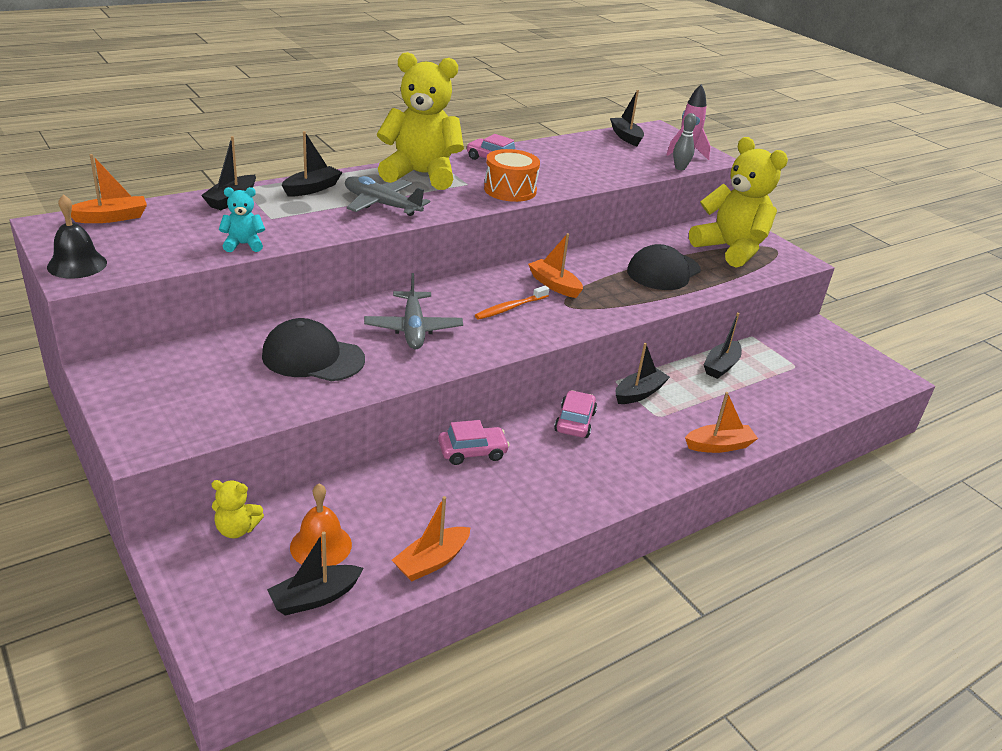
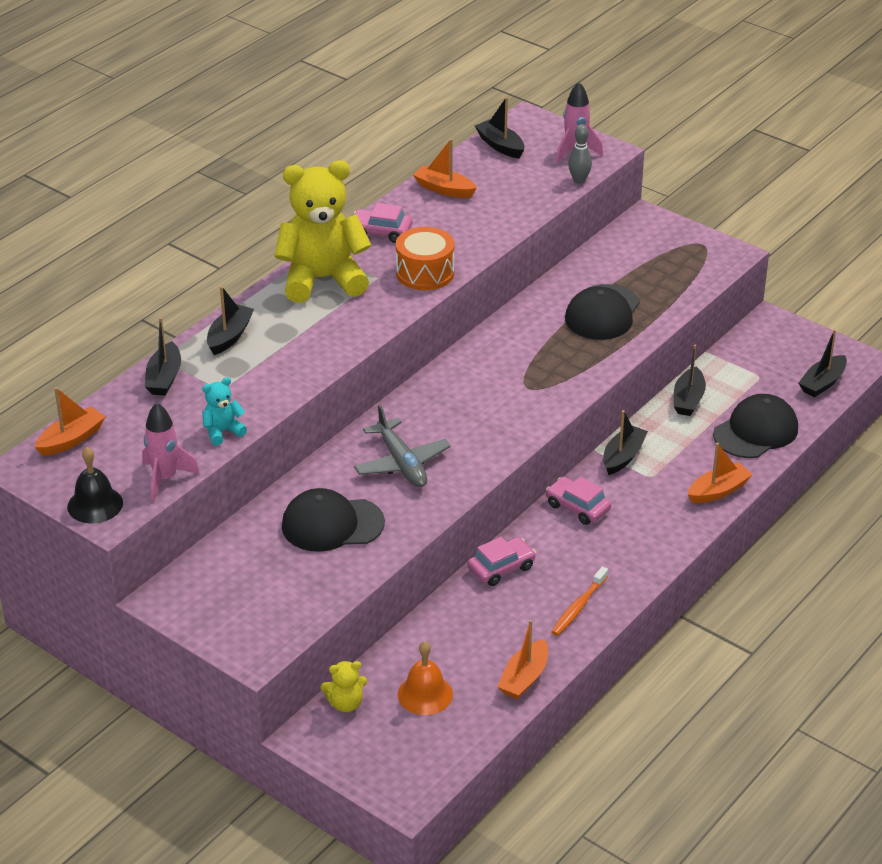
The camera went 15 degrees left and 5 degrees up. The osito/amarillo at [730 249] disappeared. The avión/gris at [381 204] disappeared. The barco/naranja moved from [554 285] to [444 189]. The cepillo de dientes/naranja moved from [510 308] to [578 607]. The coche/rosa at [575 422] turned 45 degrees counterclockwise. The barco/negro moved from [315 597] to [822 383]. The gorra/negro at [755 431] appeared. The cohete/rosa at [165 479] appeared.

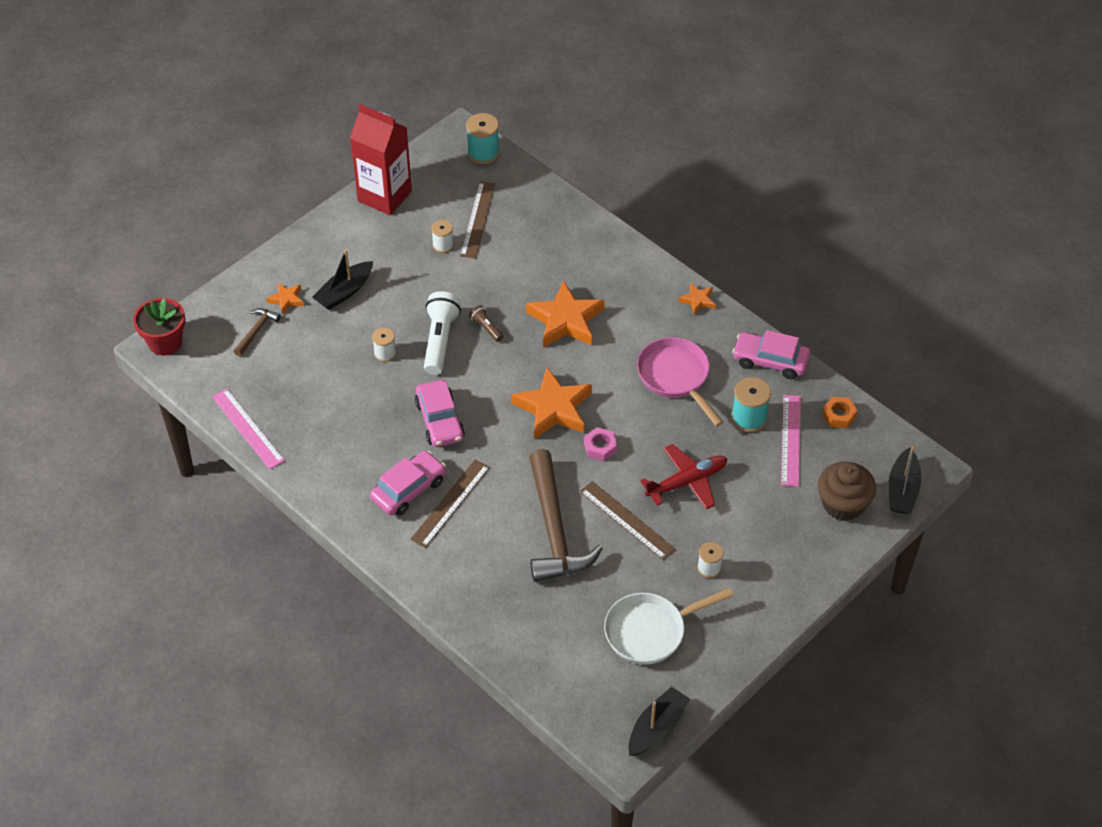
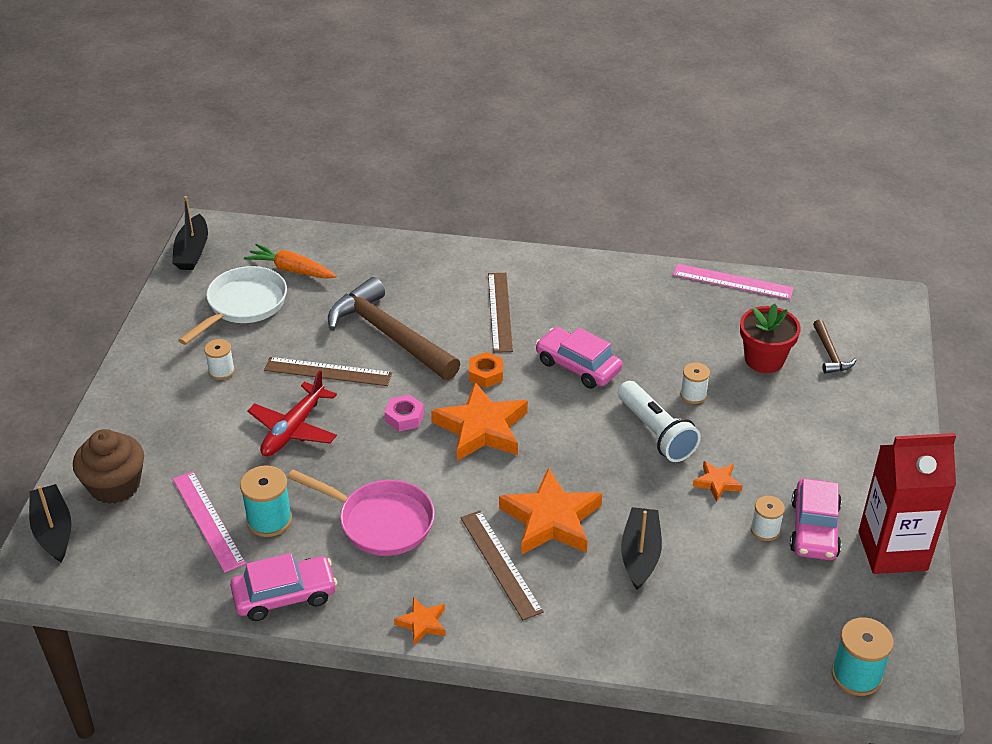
The camera went 145 degrees right and 10 degrees down. The regla/marrón moved from [477 219] to [500 564]. The barco/negro moved from [344 292] to [640 554]. The estrella/naranja moved from [286 299] to [717 483]. The maceta/rojo moved from [165 342] to [764 359]. The lámpara de mano/marrón at [486 328] disappeared. The tuerca/naranja moved from [839 415] to [486 374]. The coche/rosa moved from [408 489] to [814 529]. The zanahoria/naranja at [291 270] appeared.

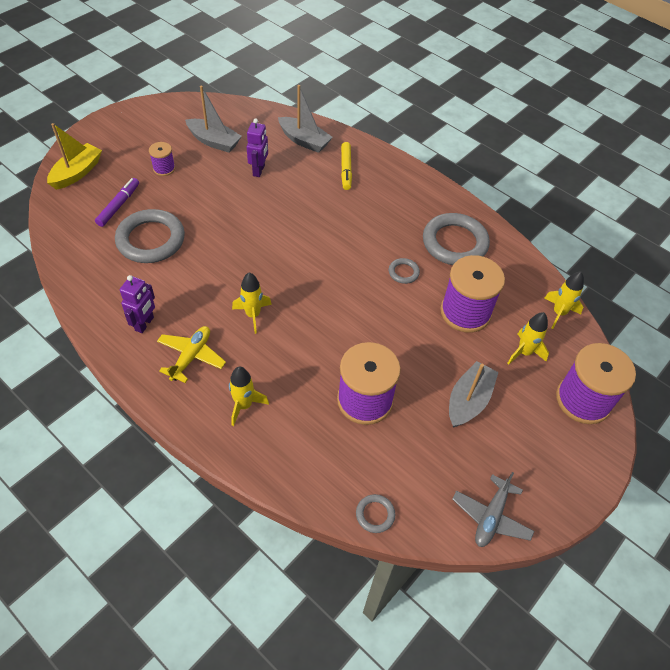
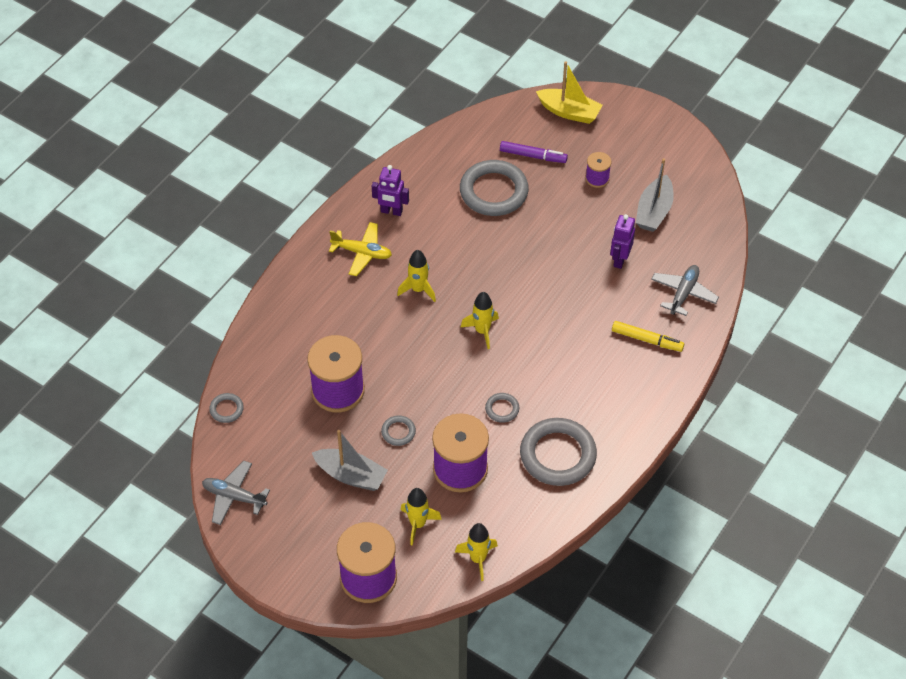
The camera went 85 degrees right and 0 degrees up. The barco/gris at [304 141] was replaced by the avión/gris at [683 293]. The robot/morado at [259 170] turned 105 degrees clockwise. The rotulador/amarillo at [346 169] turned 150 degrees counterclockwise. The cohete/amarillo moved from [244 405] to [482 331]. The anillo/gris at [398 432] appeared.

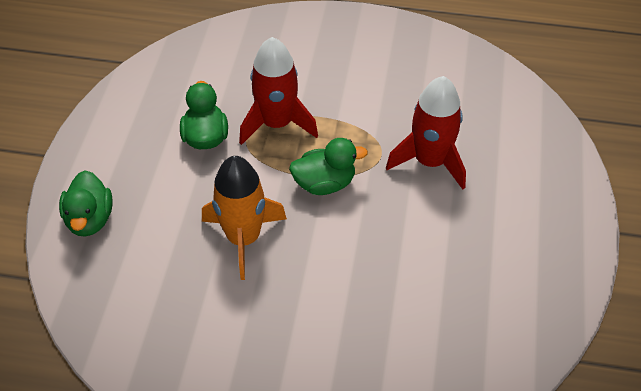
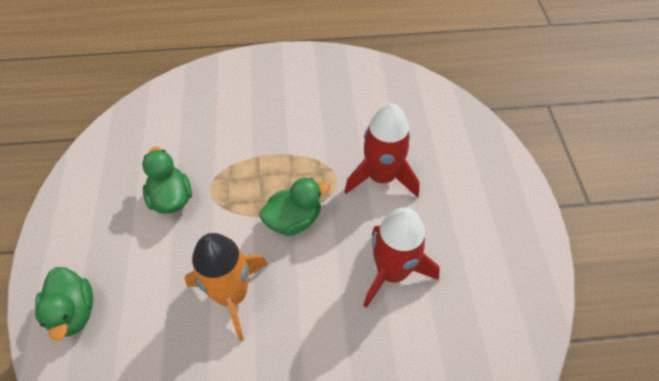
The camera went 15 degrees left and 5 degrees up. The cohete/rojo moved from [277 123] to [392 271].

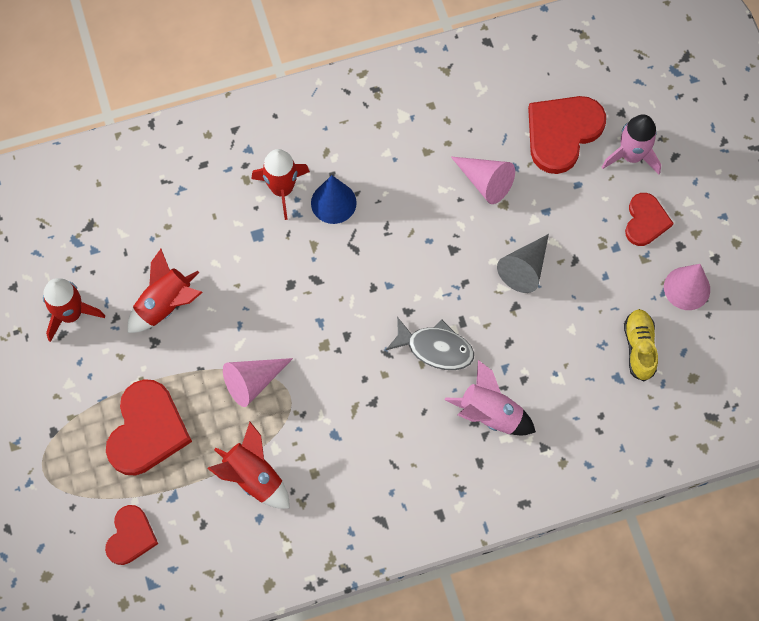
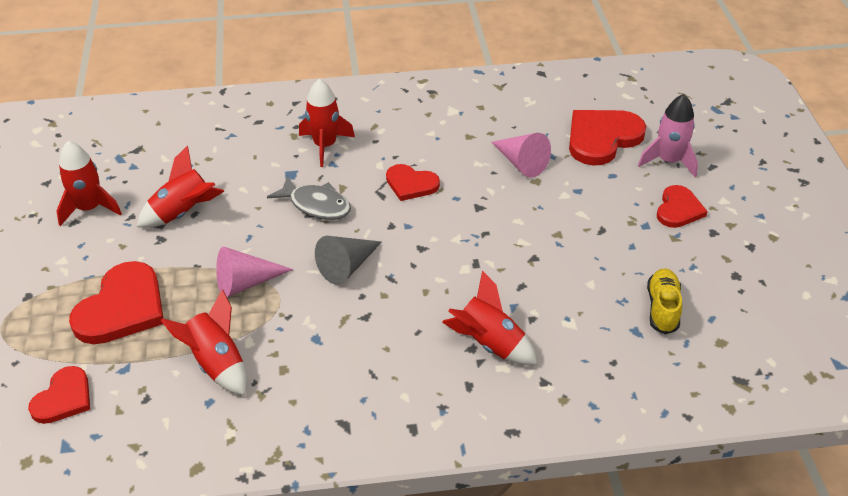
The camera went 10 degrees right and 25 degrees down. The cono/azul at [333 202] disappeared. The cono/gris moved from [525 269] to [347 266]. The cono/rosa at [687 288] disappeared. The pez/gris moved from [435 348] to [316 205]. The cohete/rosa at [490 414] became the cohete/rojo at [489 343]. The corazón/rojo at [411 184] appeared.

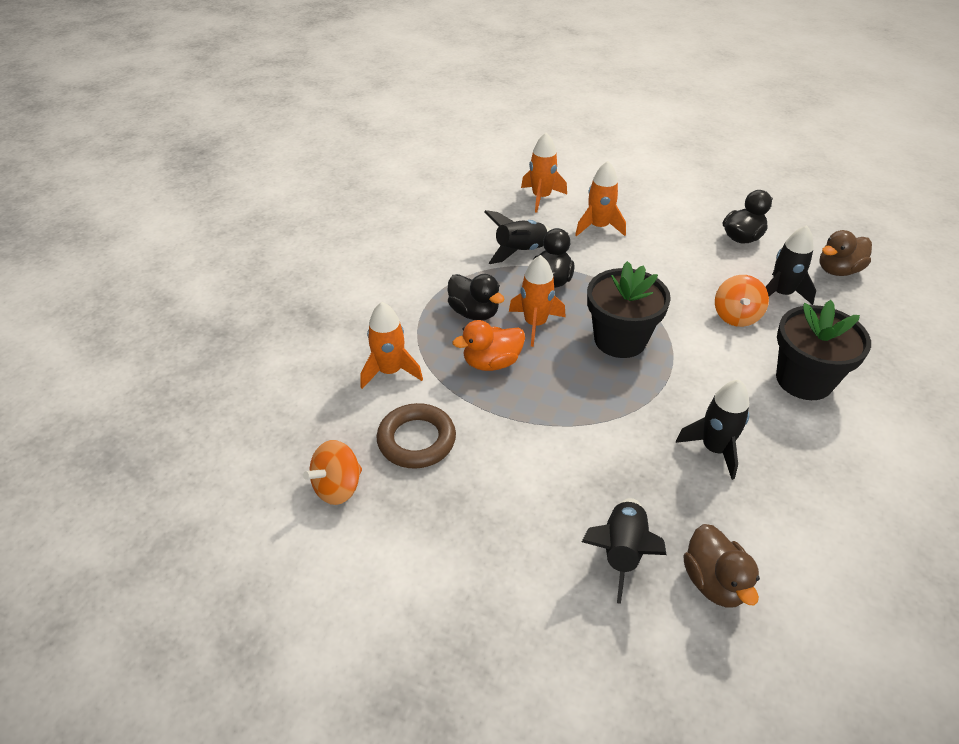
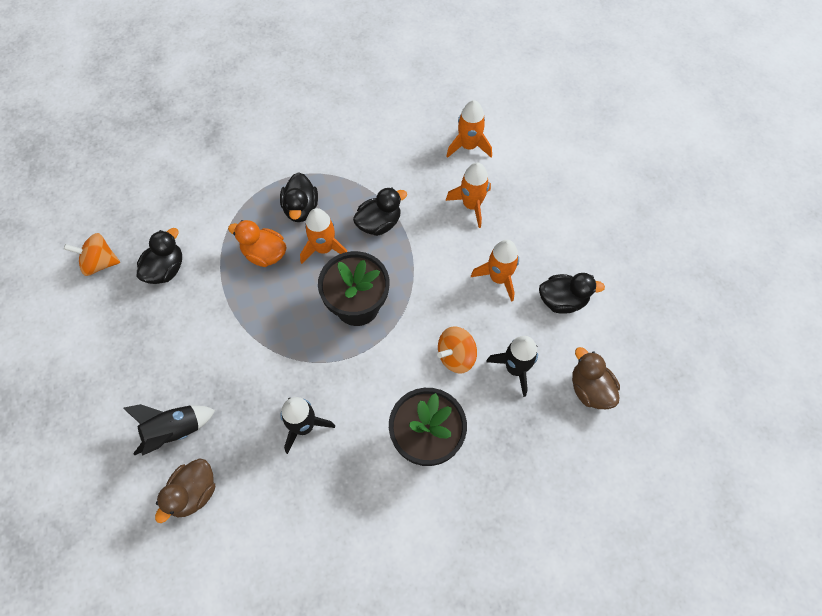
The camera went 45 degrees right and 20 degrees up. The cohete/negro at [520 251] disappeared. The pato/marrón at [838 270] turned 45 degrees clockwise. The cohete/naranja moved from [390 371] to [498 278]. The anillo/marrón at [416 440] was replaced by the pato/negro at [165 269].

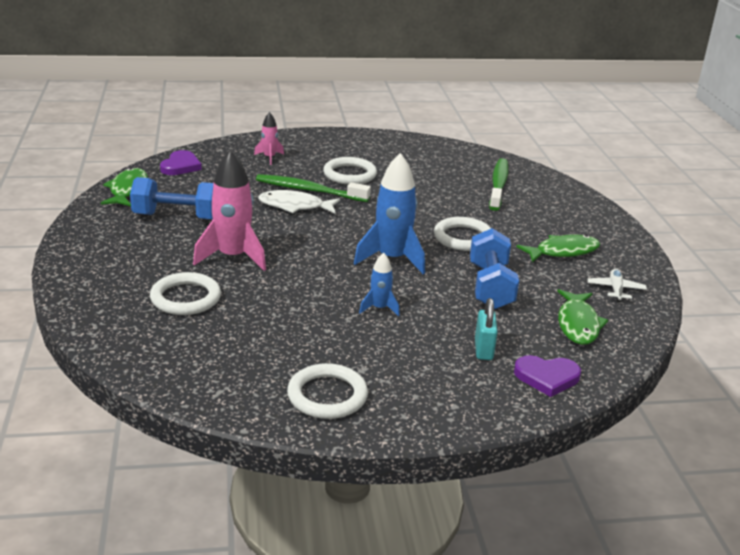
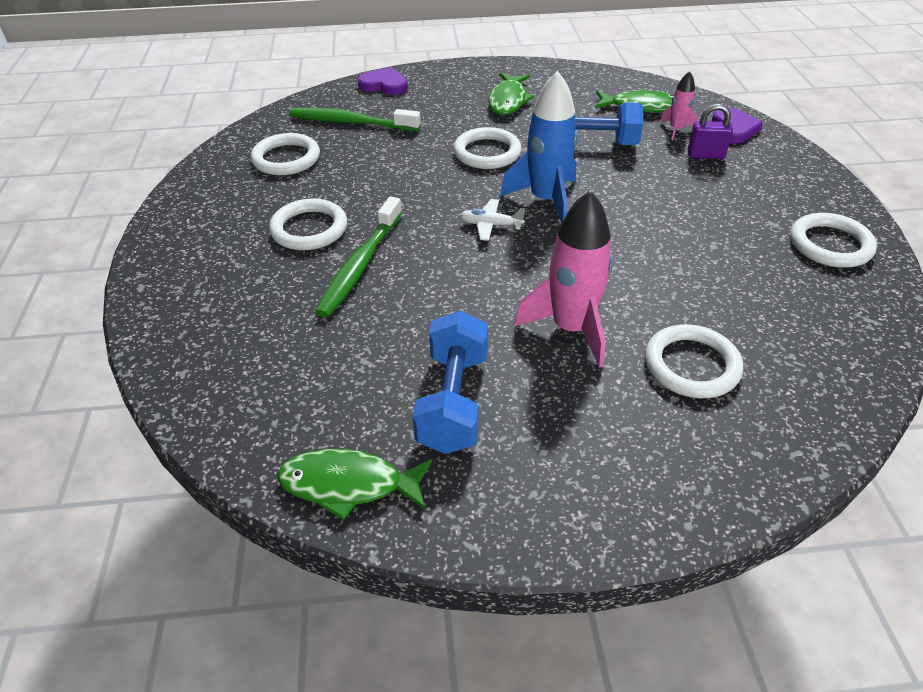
The camera went 85 degrees left and 15 degrees up. The cohete/rosa moved from [269 157] to [676 130]. The corazón/morado moved from [180 166] to [384 85]. The pez/blanco at [295 206] disappeared. The pez/verde at [563 252] turned 150 degrees counterclockwise. The cohete/azul at [379 308] disappeared. The avión/blanco moved from [615 289] to [491 225]. The candado/turquesa at [483 349] became the candado/morado at [705 155]. The anillo/blanco at [286 158] appeared.

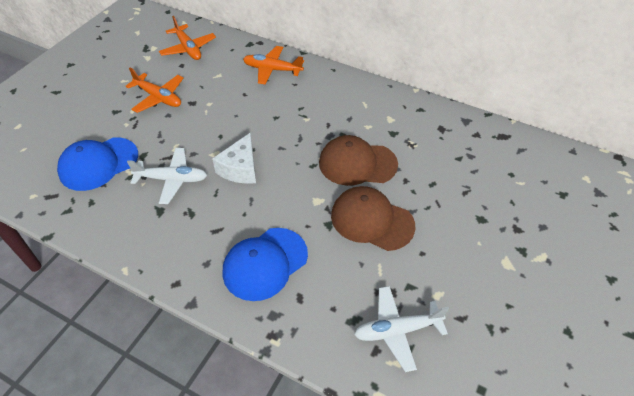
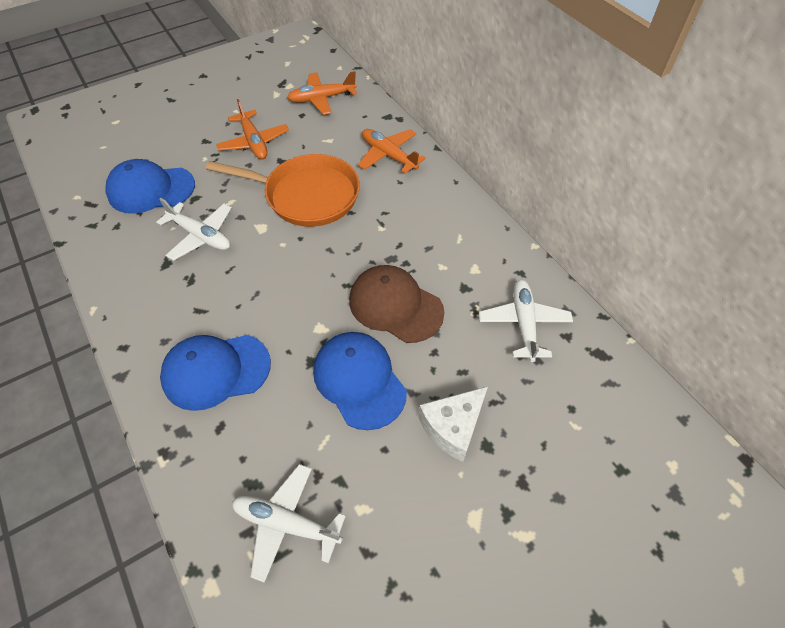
The camera went 30 degrees right and 5 degrees up. The avión/naranja at [188 48] turned 75 degrees clockwise. The queso/blanco moved from [240 169] to [453 427]. The gorra/marrón at [372 220] became the gorra/azul at [359 380]. The sartén/naranja at [307 195] appeared. The avión/blanco at [524 323] appeared.

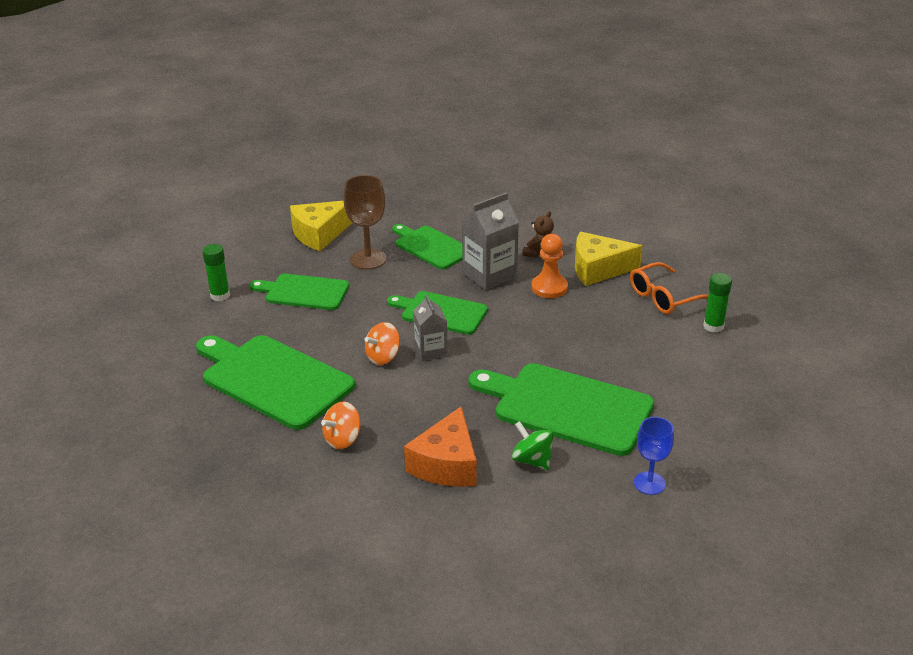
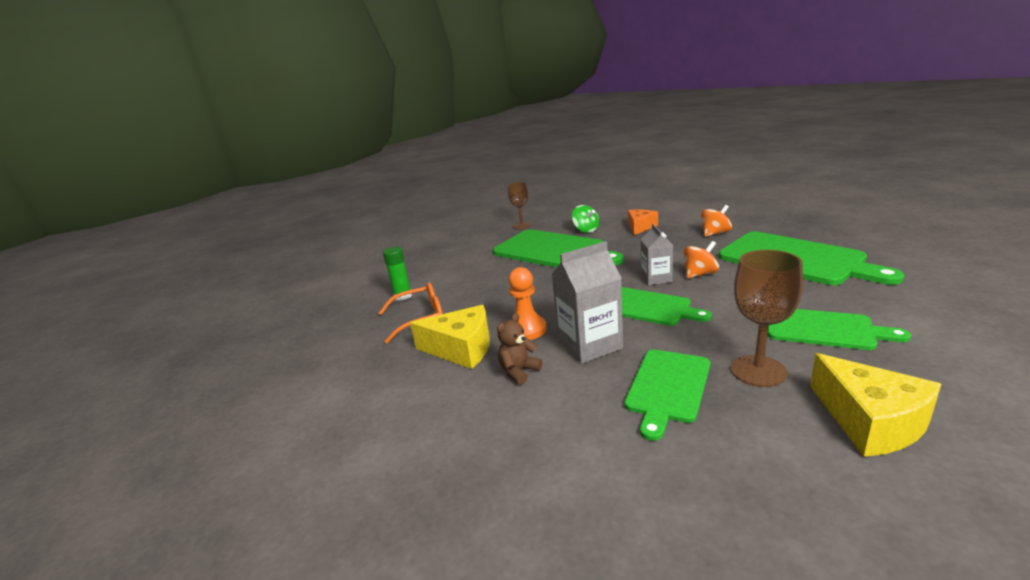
The camera went 165 degrees left and 10 degrees down. The queso/amarillo at [319 234] turned 90 degrees clockwise. The tabla de cortar/verde at [431 247] turned 60 degrees clockwise. The barra de pegamento/verde at [220 295] disappeared. The queso/naranja at [446 464] changed to 0.66 times the size. The copa/azul at [649 483] became the copa/marrón at [521 225].

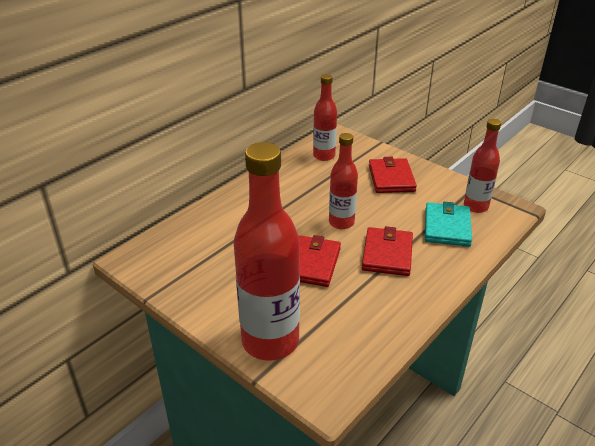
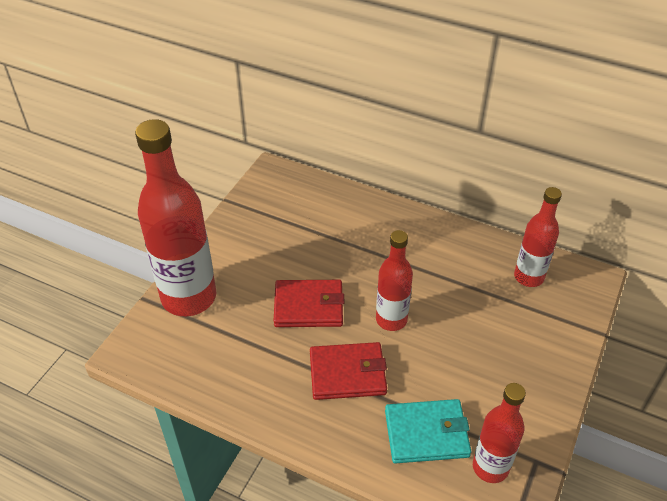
The camera went 75 degrees right and 10 degrees up. The cartera/rojo at [391 178] disappeared.

